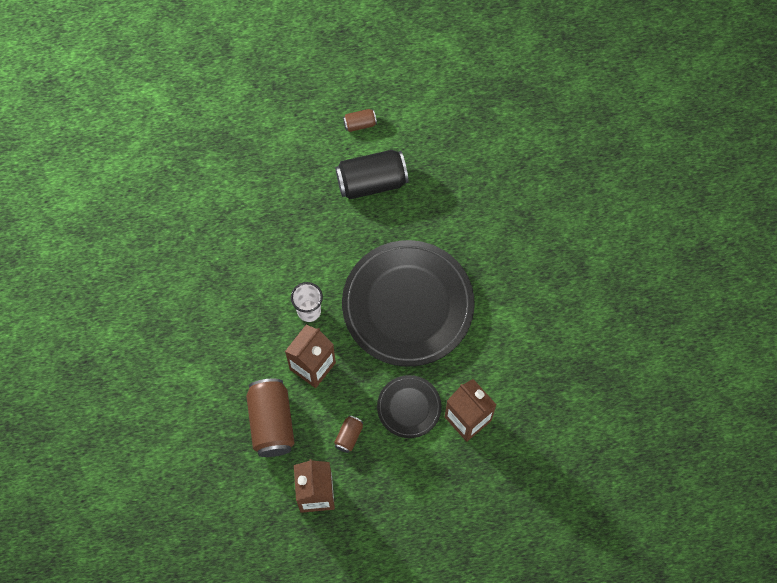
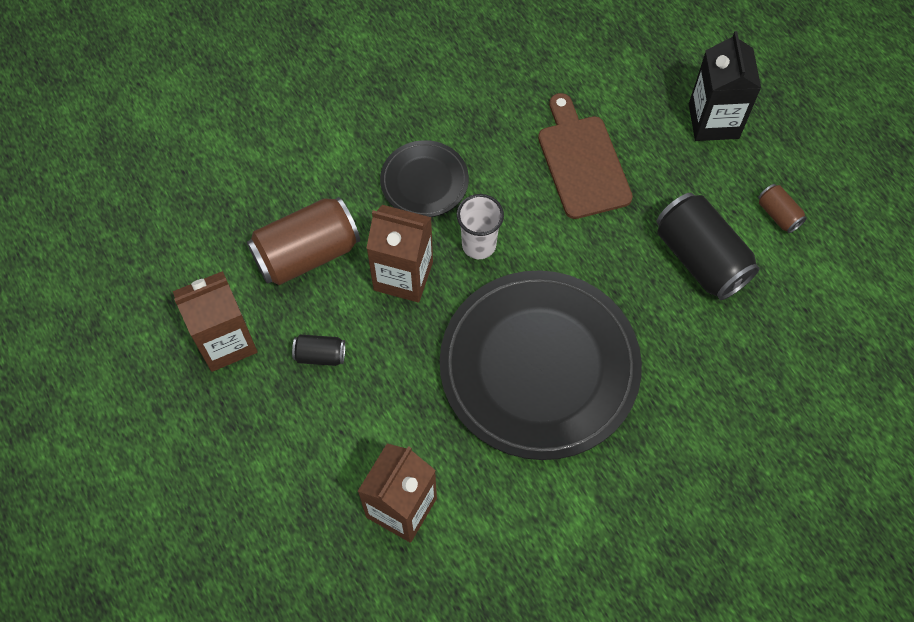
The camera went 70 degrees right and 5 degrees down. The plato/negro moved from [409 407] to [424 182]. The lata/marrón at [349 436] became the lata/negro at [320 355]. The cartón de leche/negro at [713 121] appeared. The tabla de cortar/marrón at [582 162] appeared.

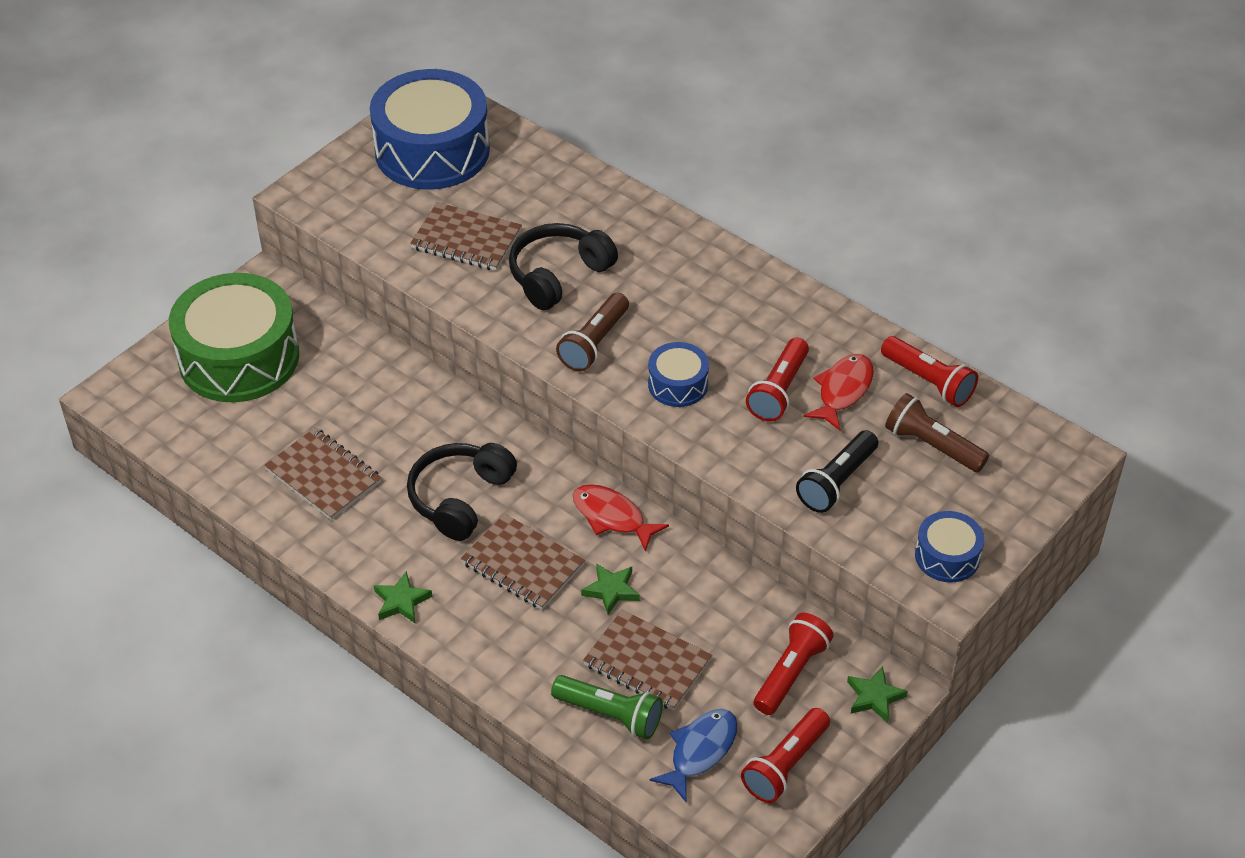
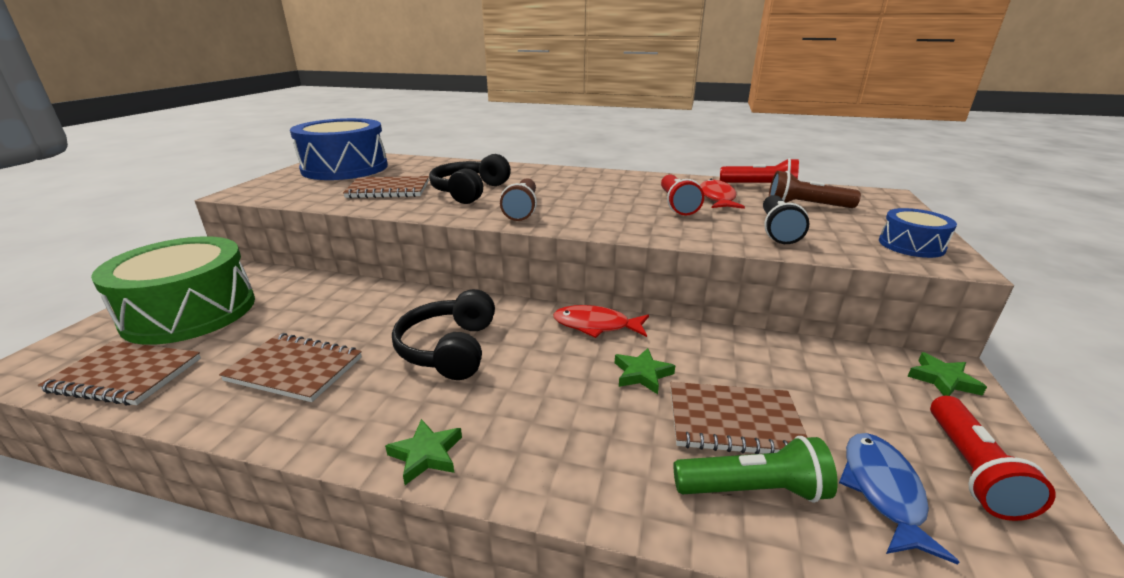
The camera went 25 degrees left and 20 degrees down. The tambor/azul at [678 384] disappeared. The cuaderno/marrón moved from [523 564] to [126 375]. The lámpara de mano/rojo at [790 672] disappeared.

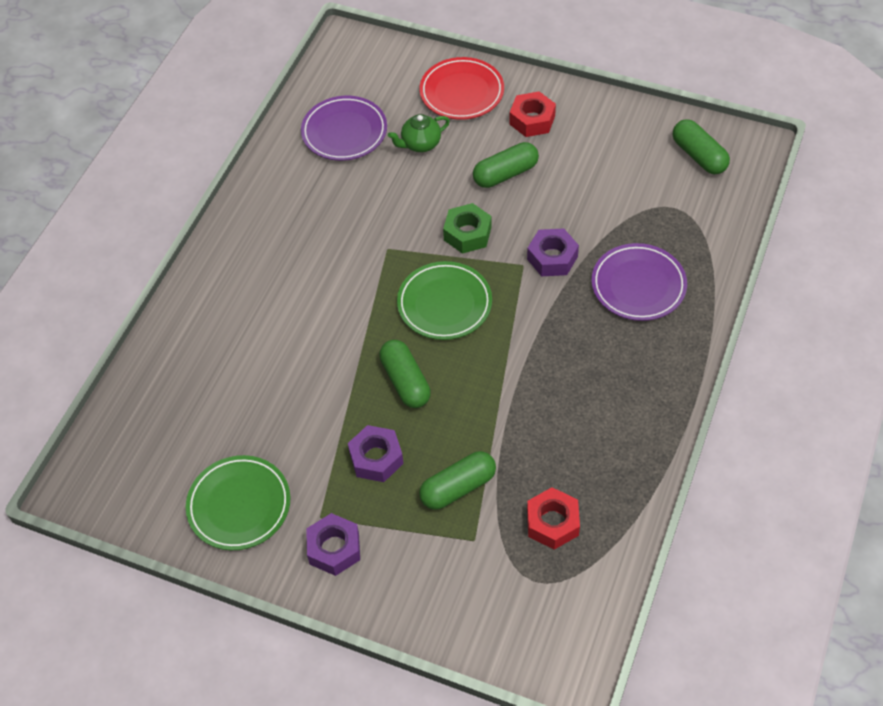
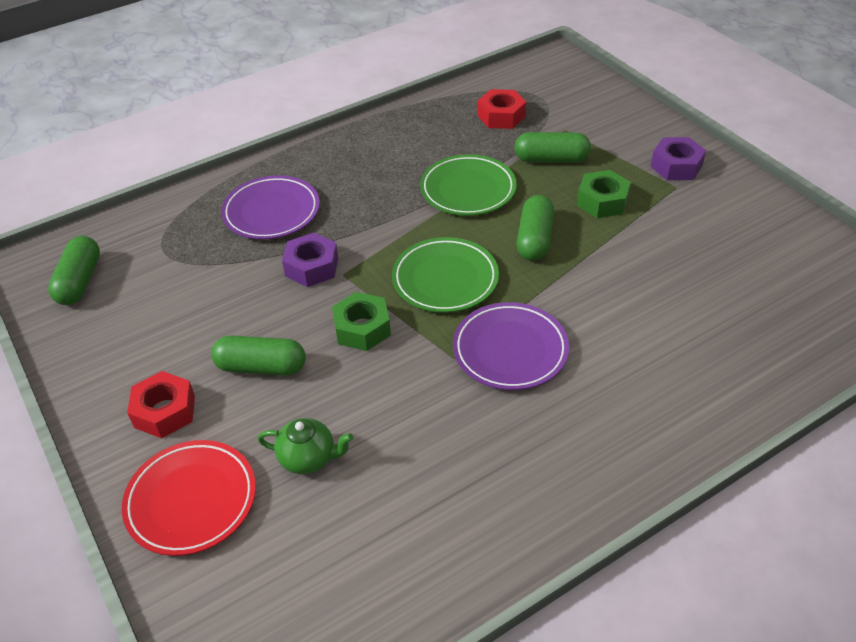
The camera went 145 degrees left and 10 degrees down. The plato/morado moved from [344 132] to [510 350]. The tuerca/morado at [376 458] became the tuerca/verde at [602 201]. The plato/verde moved from [239 505] to [468 189].

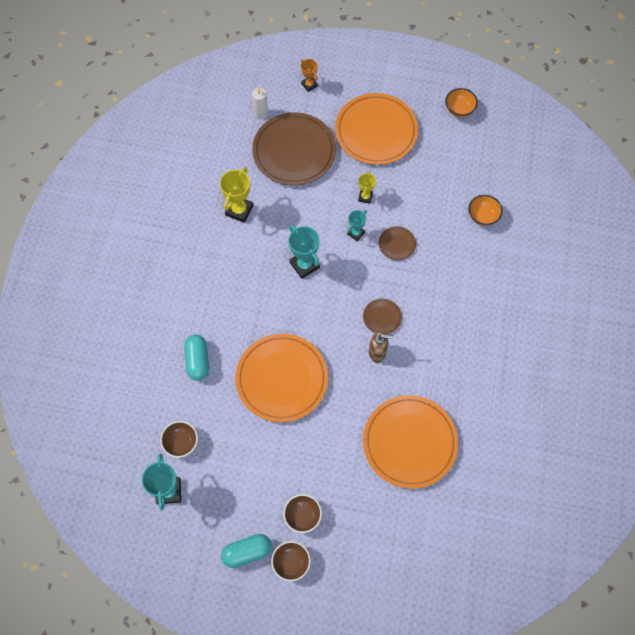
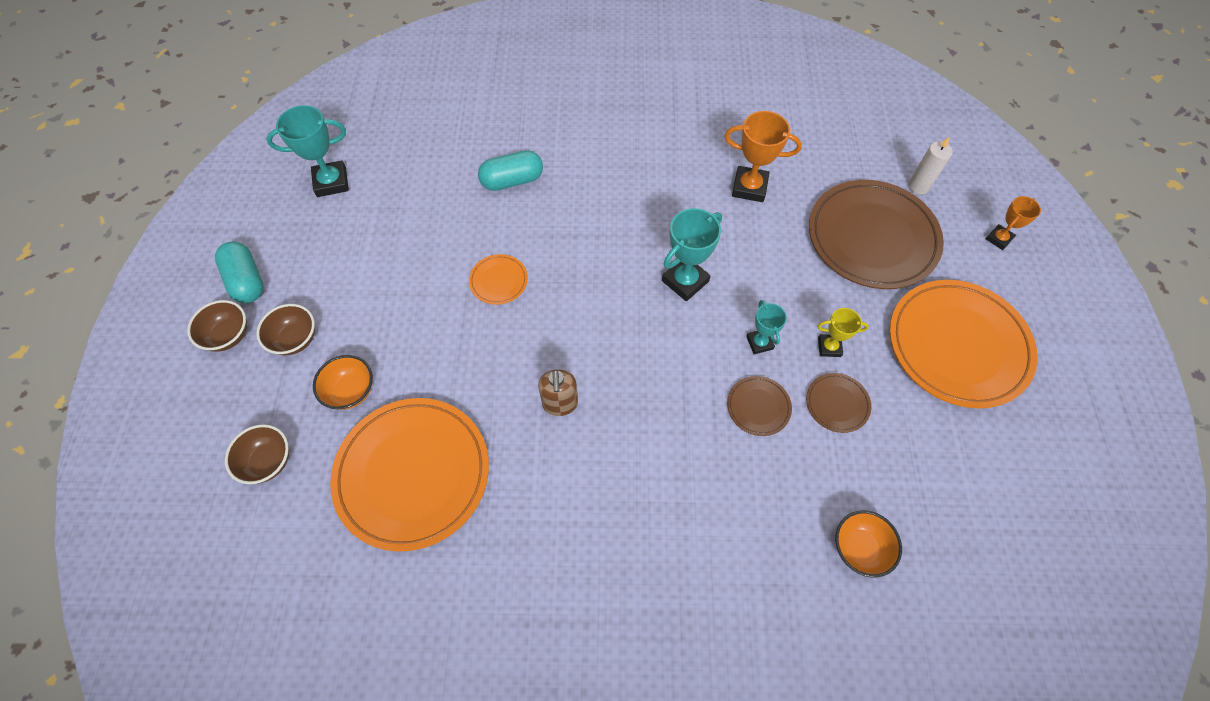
The camera went 80 degrees right and 5 degrees down. The cuenco/naranja moved from [459 109] to [351 391]. The trofeo/amarillo at [239 210] became the trofeo/naranja at [749 187]. The trofeo/turquesa at [356 233] turned 45 degrees clockwise. The plato/marrón moved from [382 317] to [837 404]. The plato/naranja at [282 379] changed to 0.43 times the size. The cuenco/marrón moved from [181 442] to [268 461].

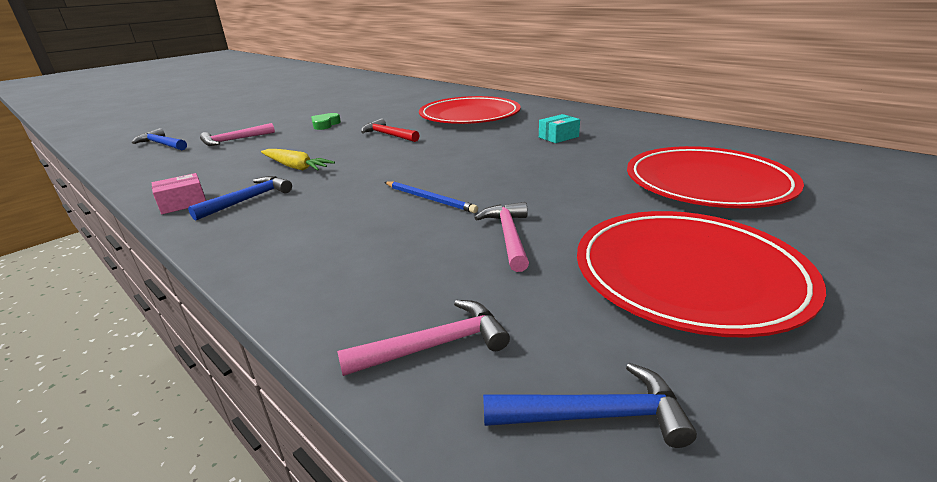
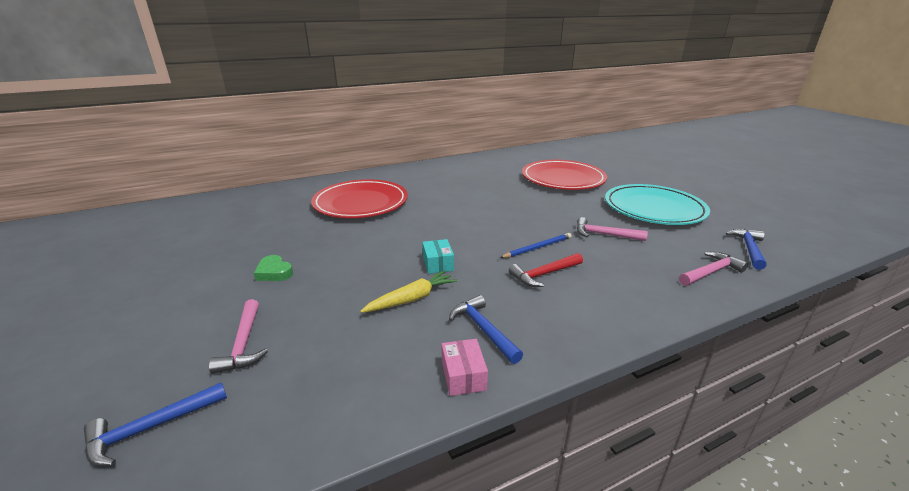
The camera went 70 degrees left and 0 degrees up. The caja/turquesa moved from [558 137] to [438 264]. The martillo/rojo moved from [388 135] to [544 274]. The plato/rojo at [688 275] became the plato/turquesa at [653 209]. The martillo/rosa at [434 345] turned 60 degrees clockwise.

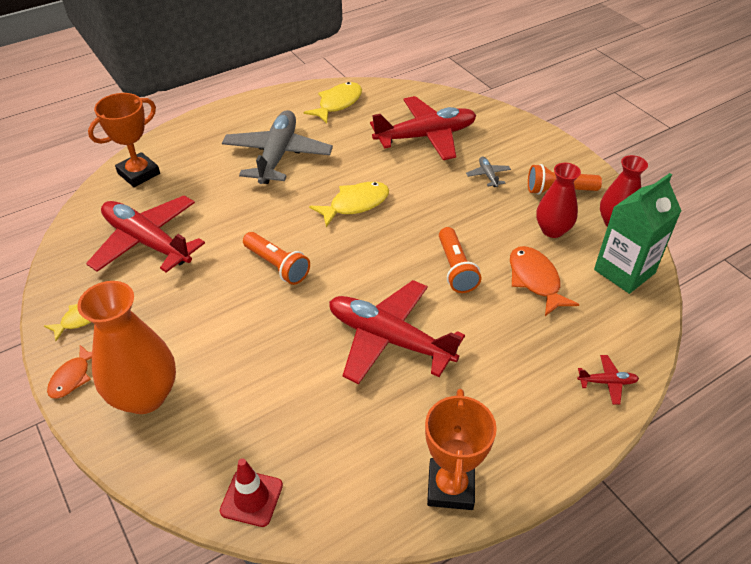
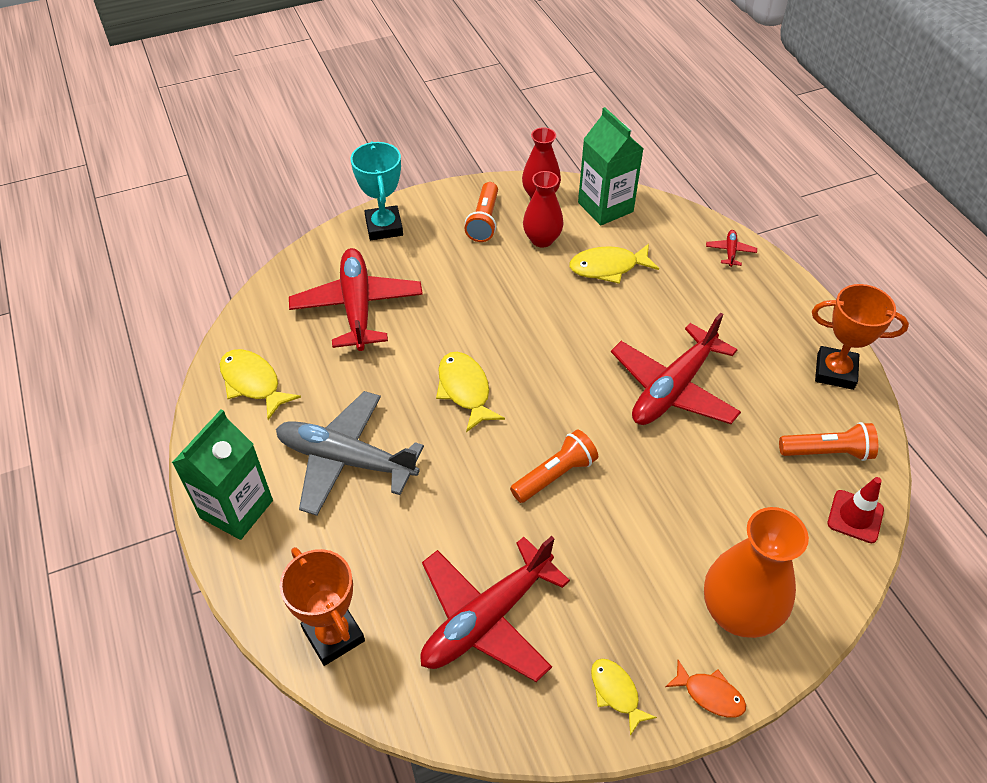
The camera went 80 degrees left and 5 degrees up. The avión/gris at [488 175] disappeared. The lámpara de mano/naranja moved from [456 269] to [827 452]. The pez/naranja at [535 280] became the pez/amarillo at [608 267]. The trofeo/turquesa at [384 227] appeared. The cartón de leche/verde at [236 509] appeared.

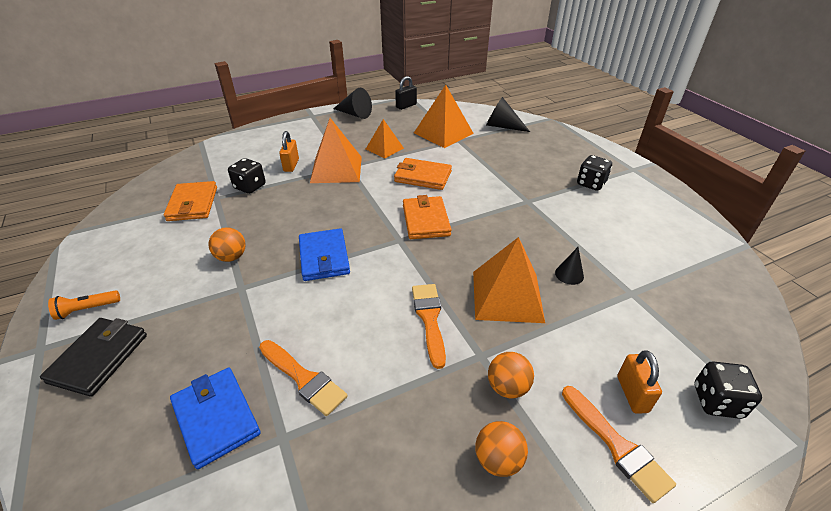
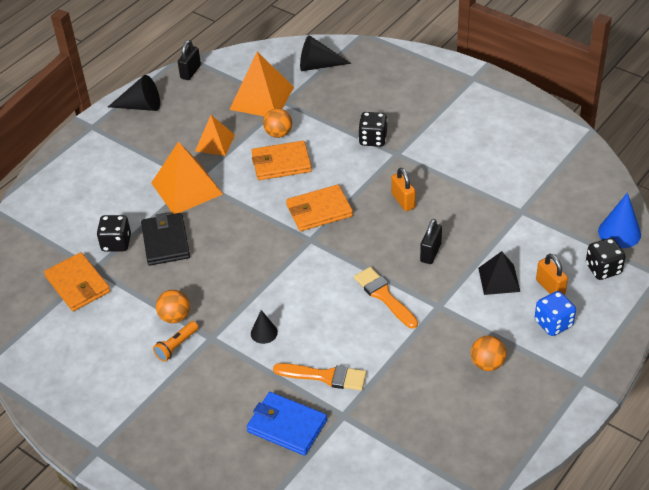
The camera went 25 degrees left and 5 degrees up. The candado/naranja moved from [291 165] to [403 201]. The dado/negro moved from [591 183] to [373 139]. The cartera/naranja at [426 220] turned 75 degrees counterclockwise. The cartera/azul at [324 257] disappeared. The pirámide/naranja at [507 296] was replaced by the candado/negro at [430 253]. The cono/negro moved from [569 274] to [264 333]. The lámpara de mano/naranja moved from [87 309] to [176 346]. The cartera/negro moved from [99 358] to [166 241]. The pelota/naranja moved from [507 387] to [278 134]. The pincel/naranja at [617 445] was replaced by the dado/azul at [553 323]. The cono/azul at [619 232] appeared. The pirámide/negro at [499 279] appeared.

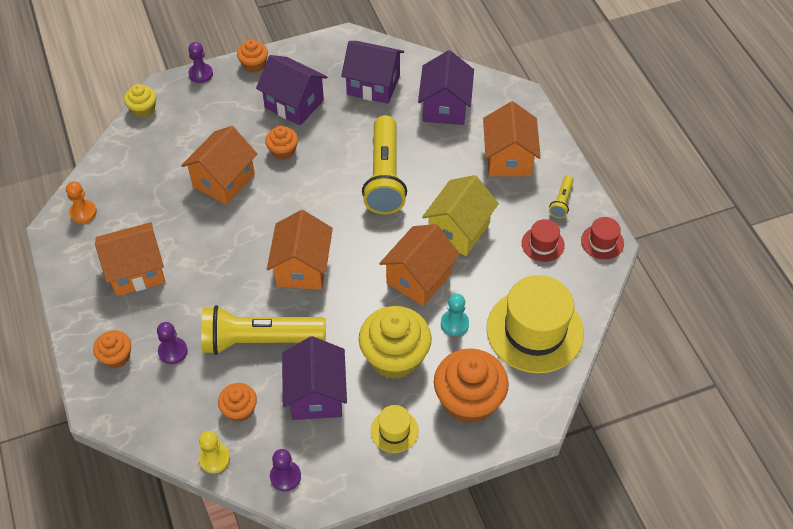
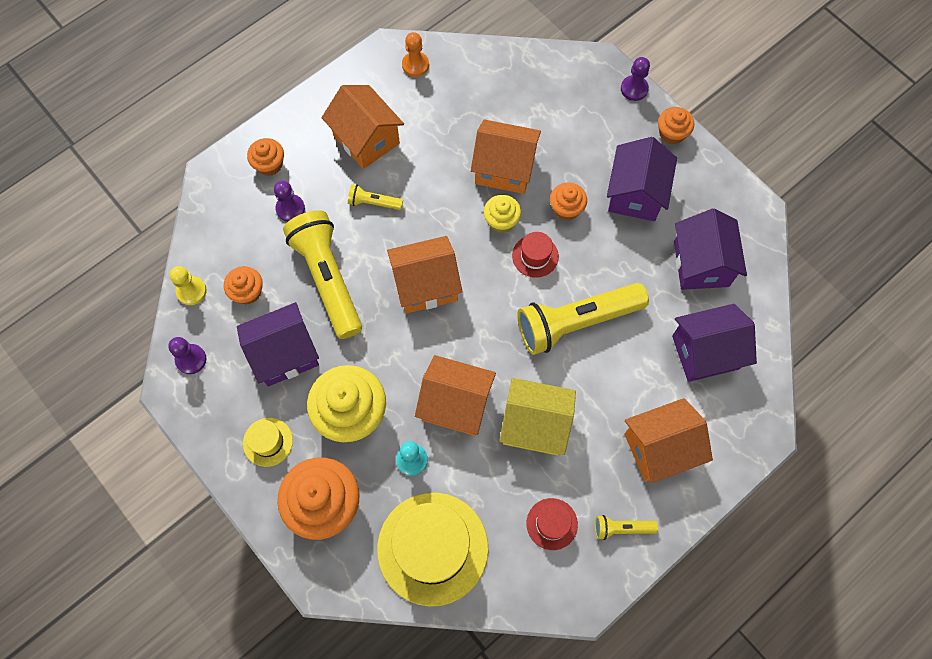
The camera went 70 degrees right and 15 degrees up. The magdalena/amarillo moved from [143 109] to [501 220]. The sombrero/rojo moved from [602 242] to [535 256]. The lámpara de mano/amarillo at [373 203] appeared.

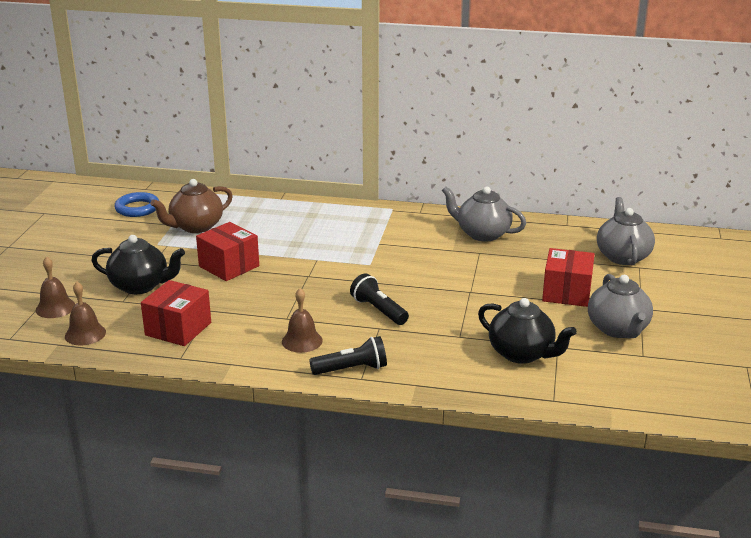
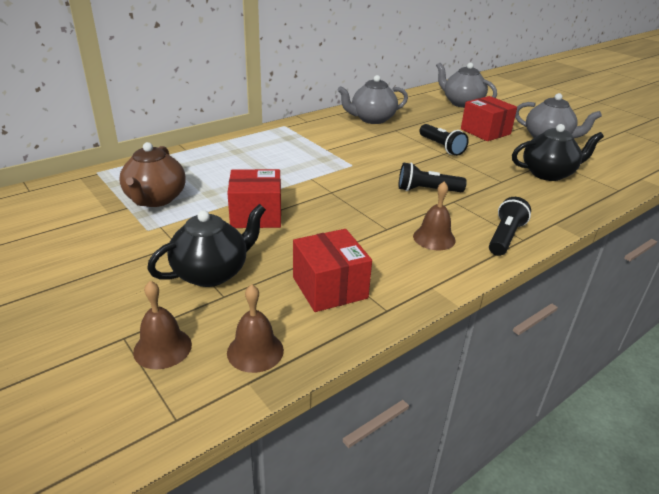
The camera went 50 degrees left and 5 degrees up. The anillo/azul at [137 208] disappeared. The lámpara de mano/negro at [441 147] appeared.

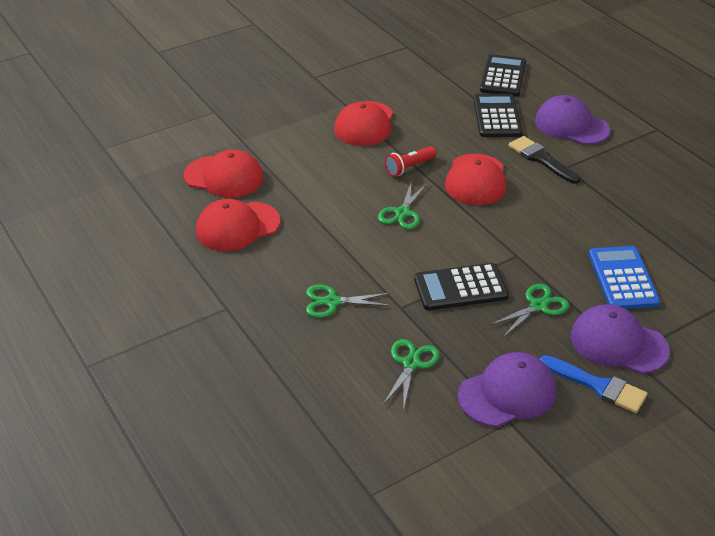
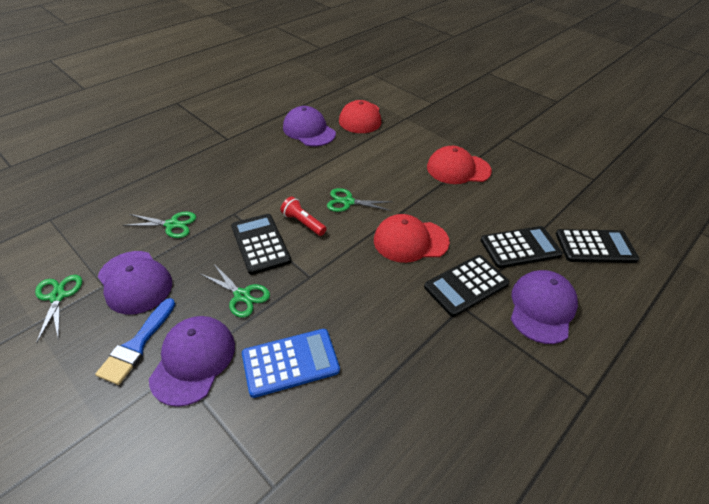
The camera went 75 degrees right and 5 degrees up. The pincel/negro at [541 159] was replaced by the calculadora/negro at [466 285]. The lámpara de mano/rojo moved from [409 167] to [303 223]. The gorra/rojo at [237 226] became the gorra/morado at [309 130]. The tijeras/verde moved from [332 302] to [58 296].

